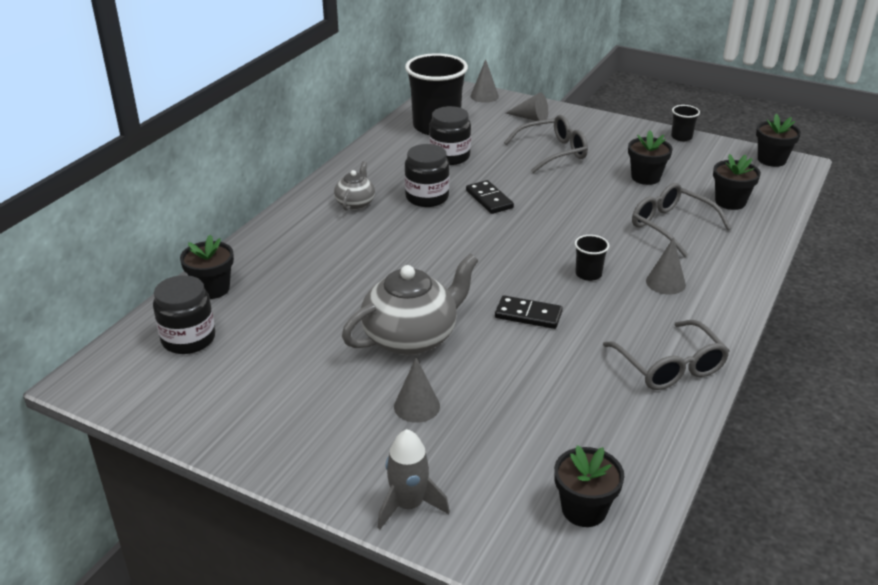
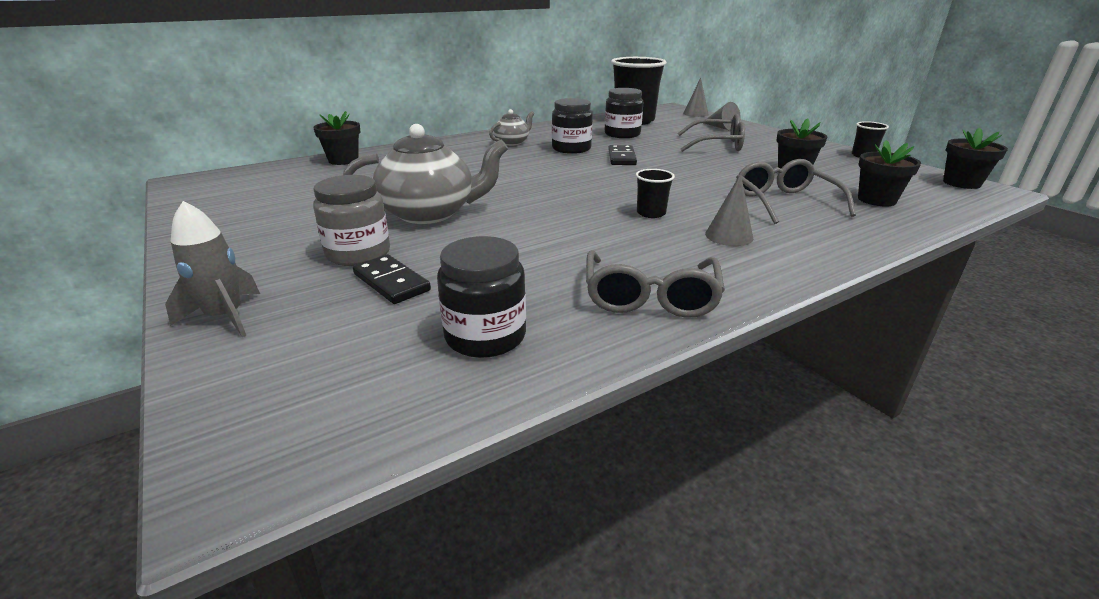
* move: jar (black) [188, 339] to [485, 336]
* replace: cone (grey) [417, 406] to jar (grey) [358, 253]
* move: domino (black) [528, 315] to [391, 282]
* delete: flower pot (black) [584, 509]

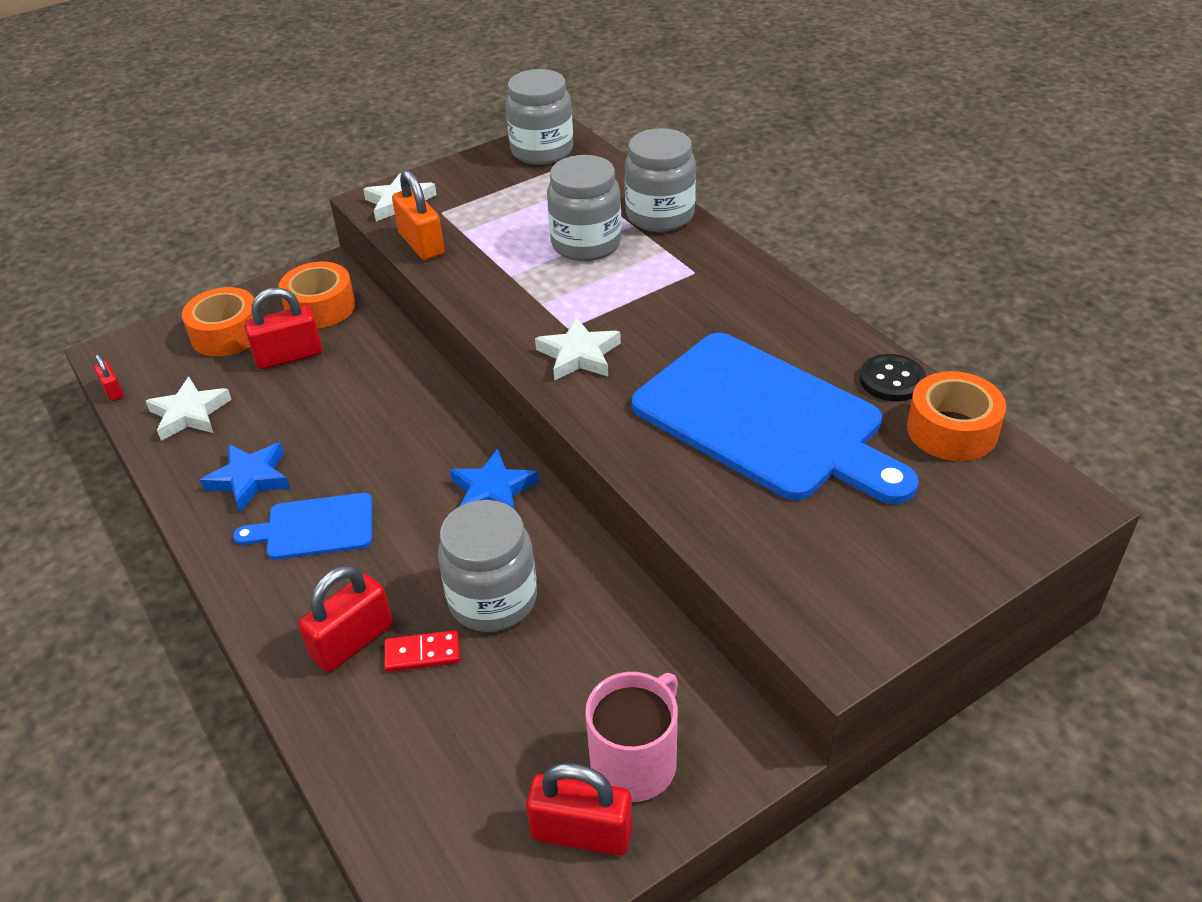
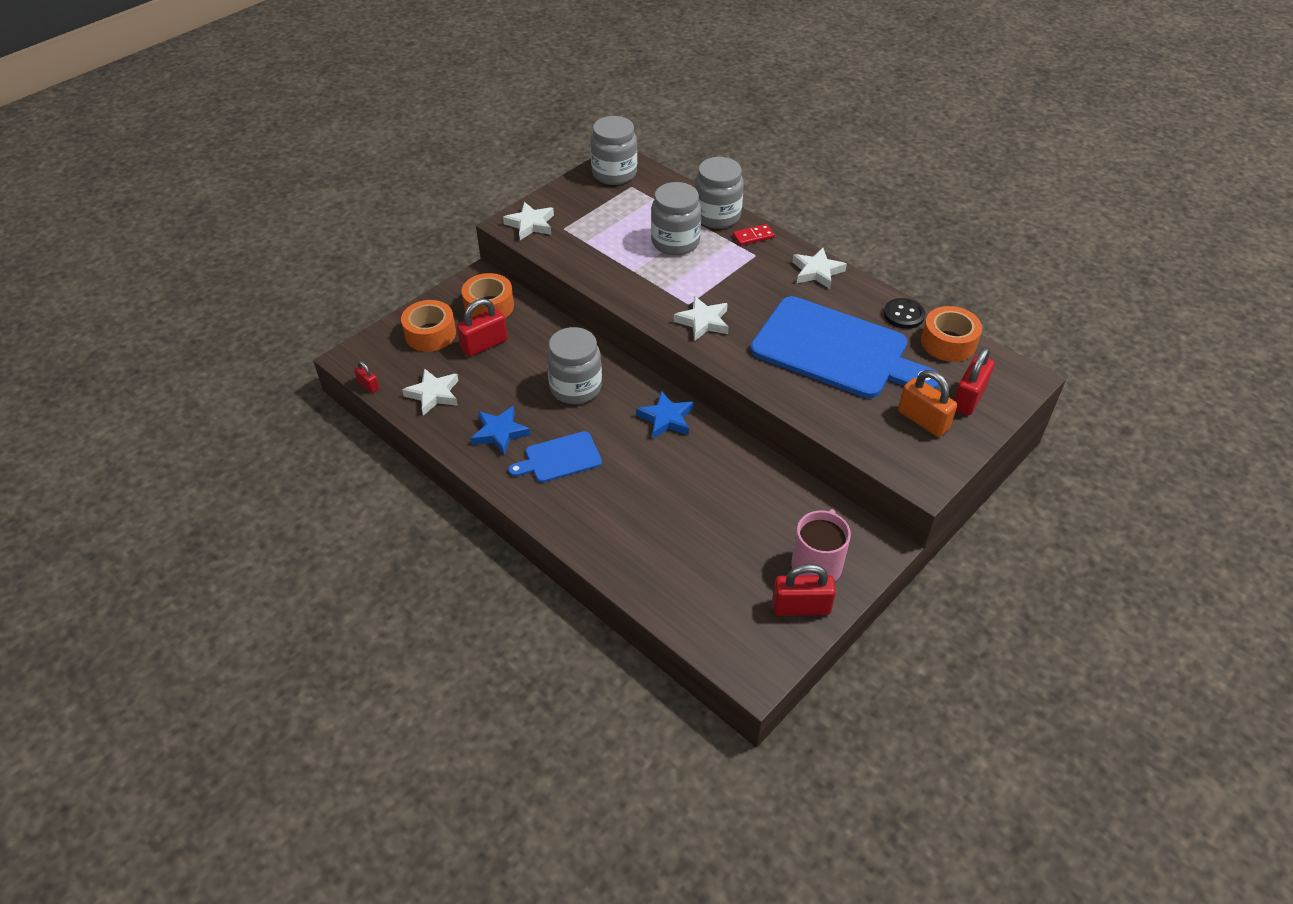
* move: padlock (red) [352, 641] to [968, 398]
* move: domino (red) [422, 653] to [753, 236]
* move: padlock (orange) [421, 244] to [923, 420]
* move: jar (grey) [493, 600] to [575, 387]
* insert: star (white) [817, 272]

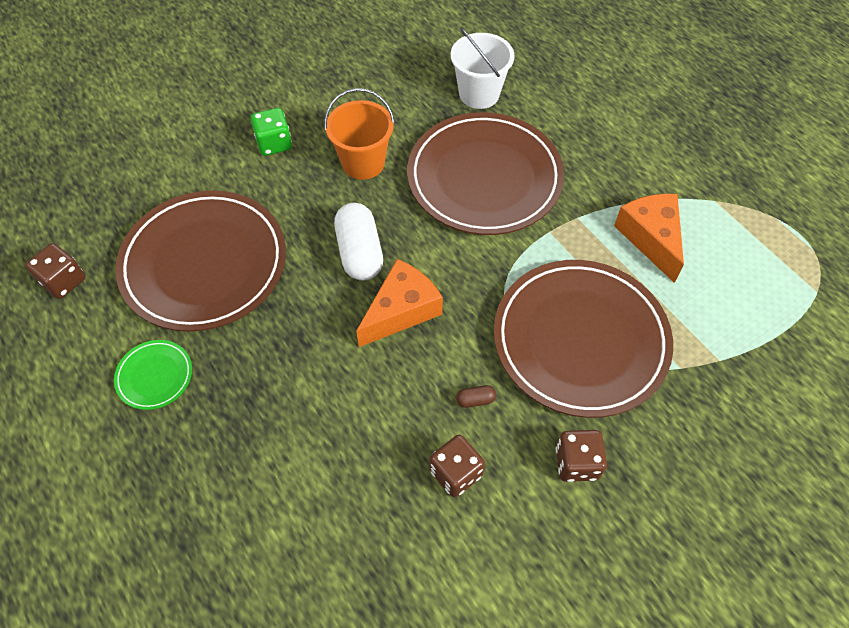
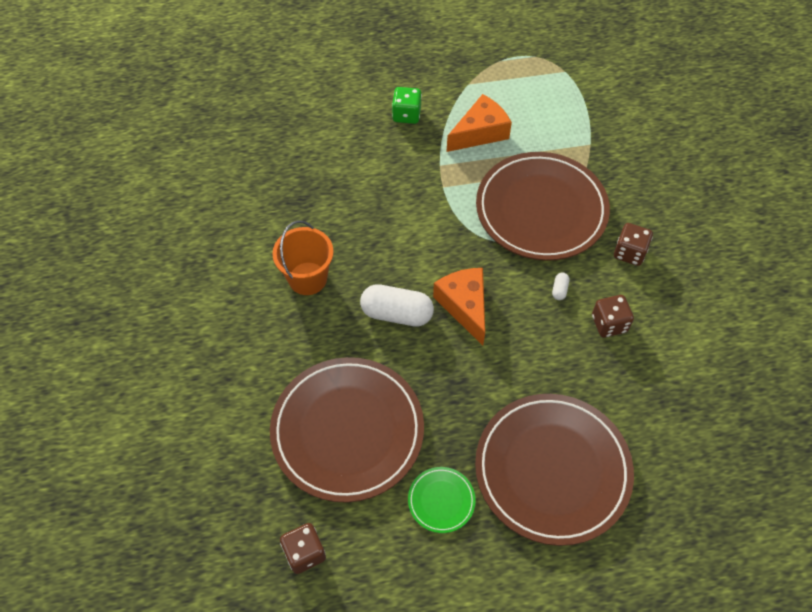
* move: dice (green) [274, 143] to [406, 115]
* move: plate (brown) [484, 178] to [552, 470]
* delete: bucket (white) [479, 94]
* recolor: capsule (brown) [475, 400] to capsule (white) [559, 290]
* rotate: cheese (orange) [651, 238] = [480, 133] 135 degrees clockwise

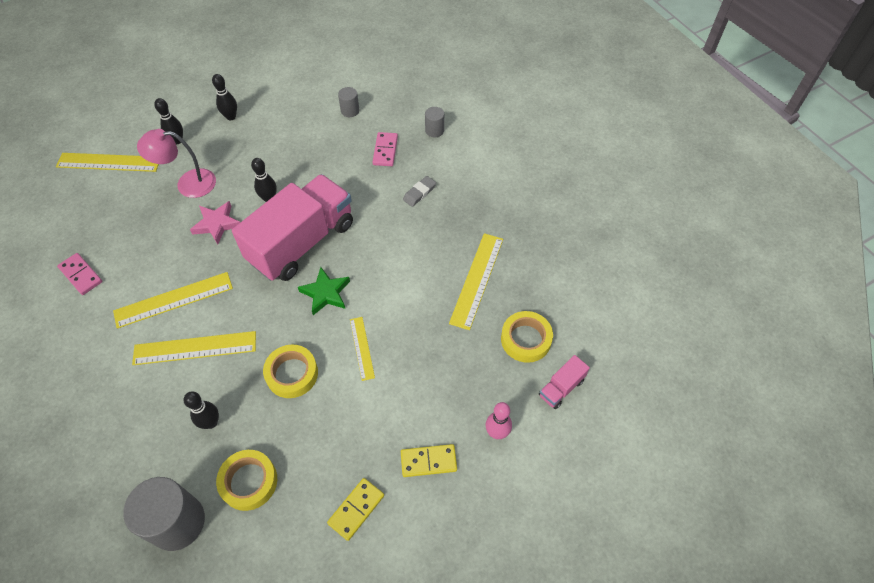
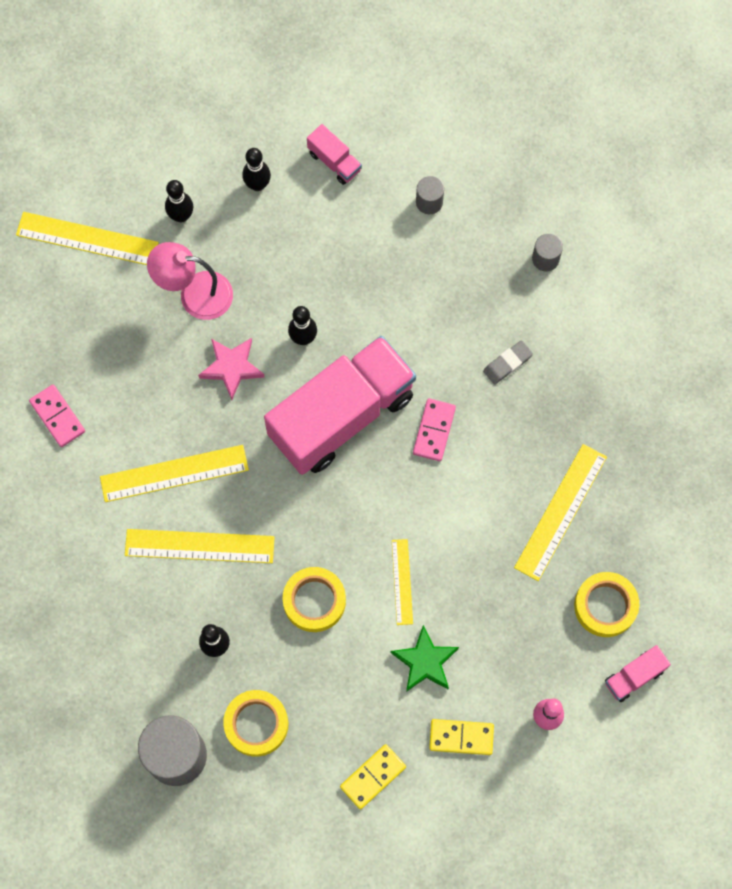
* move: star (green) [326, 293] to [425, 662]
* move: domino (pink) [385, 150] to [434, 430]
* insert: truck (pink) [334, 161]

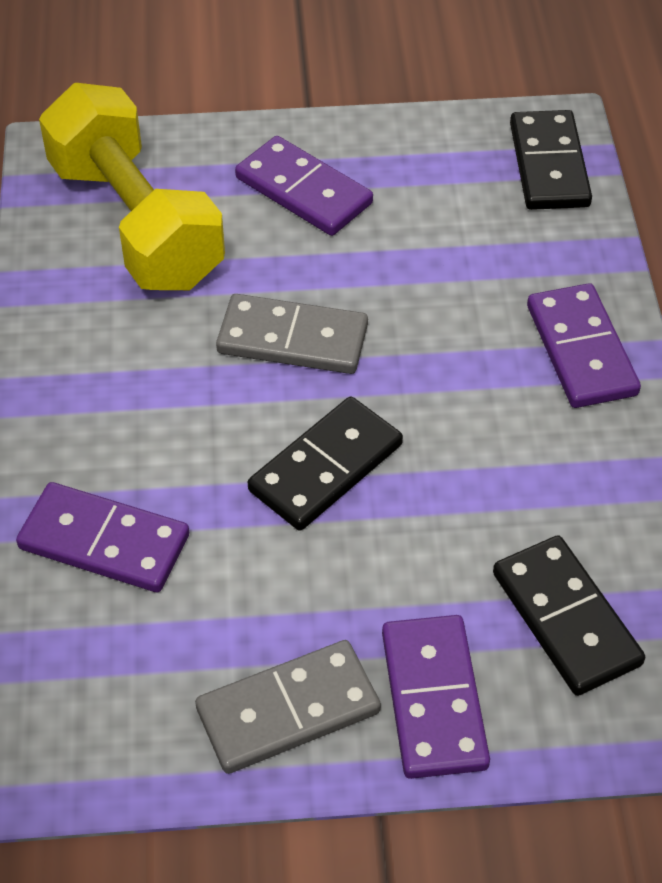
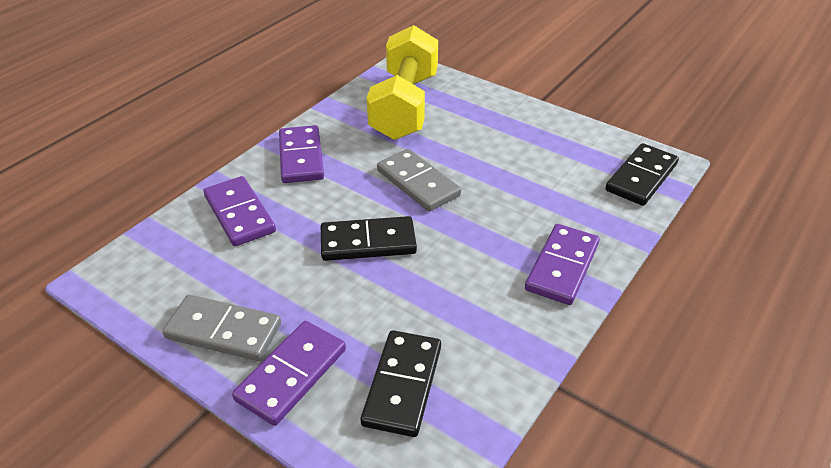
* move: domino (purple) [303, 191] to [301, 157]

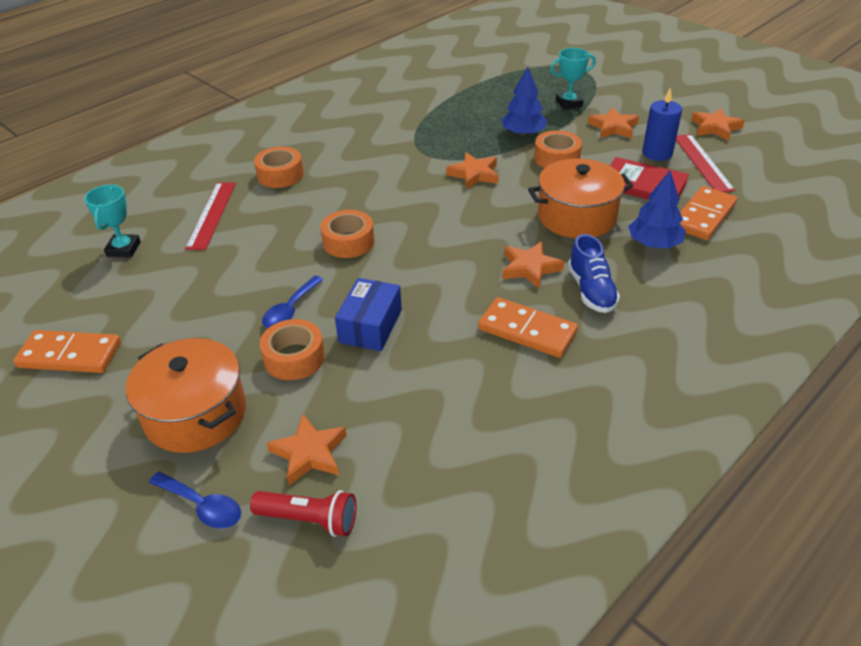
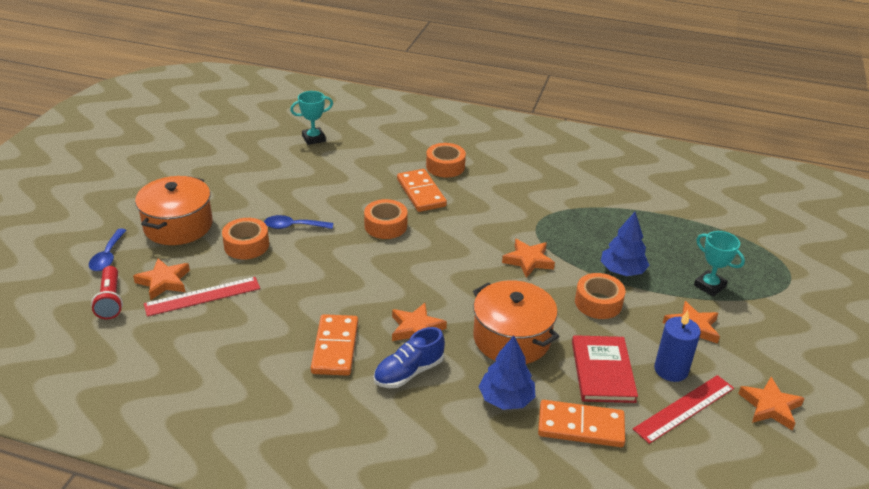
* move: domino (orange) [70, 355] to [421, 193]
* move: ruler (red) [211, 215] to [202, 296]
* delete: box (blue) [370, 326]

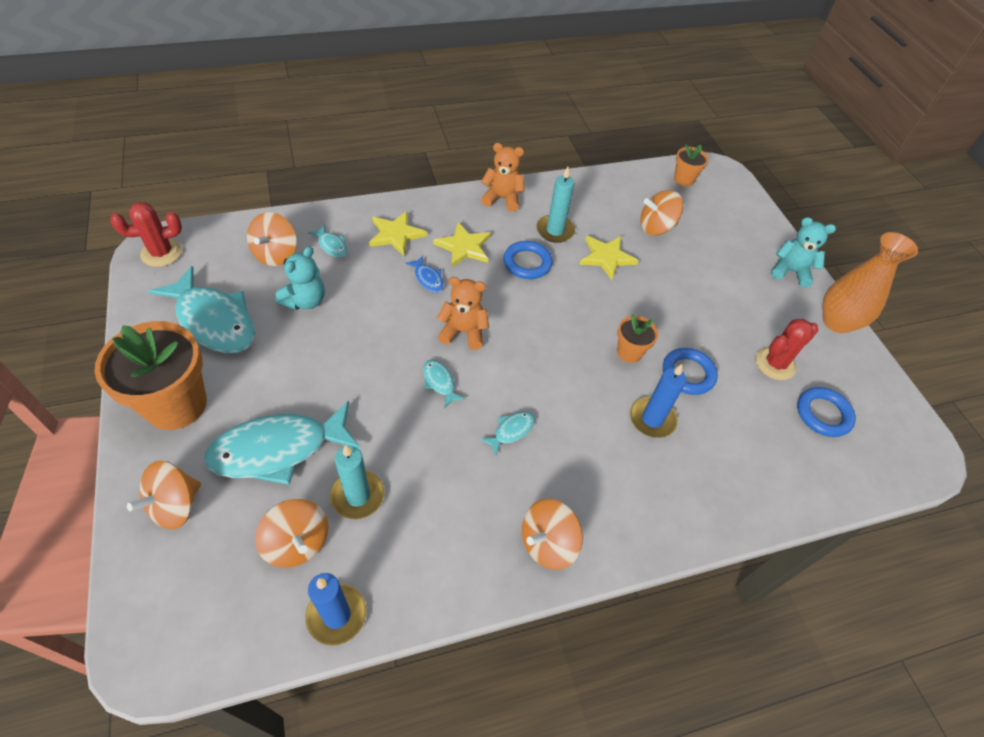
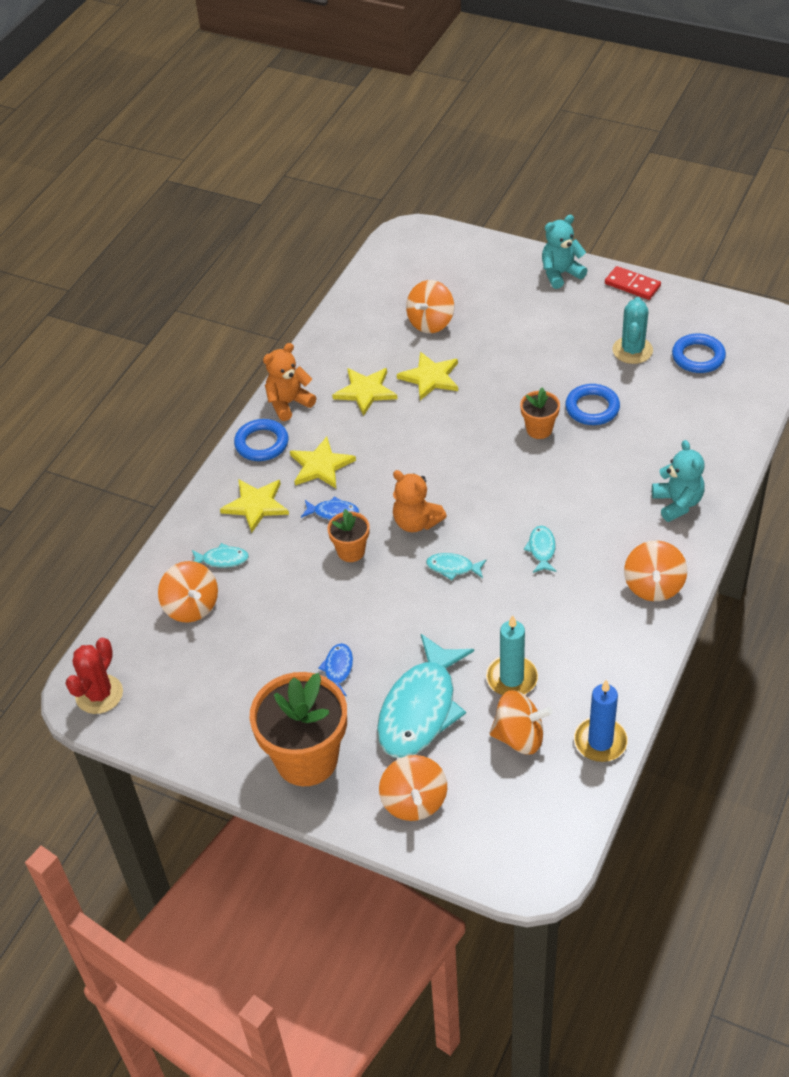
* delete: fish (turquoise) [214, 320]
* move: teddy bear (turquoise) [305, 301] to [677, 503]
* rotate: teddy bear (orange) [463, 332] = [416, 522] 105 degrees counterclockwise
* move: ring (blue) [527, 263] to [262, 443]
* replace: candle (turquoise) [555, 230] to star (yellow) [365, 391]
* delete: candle (blue) [652, 419]
* move: flower pot (orange) [684, 179] to [351, 551]
* recolor: cactus (red) [775, 363] to cactus (turquoise) [632, 350]
* replace: vase (orange) [837, 322] to domino (red) [632, 285]
* insert: fish (blue) [338, 669]

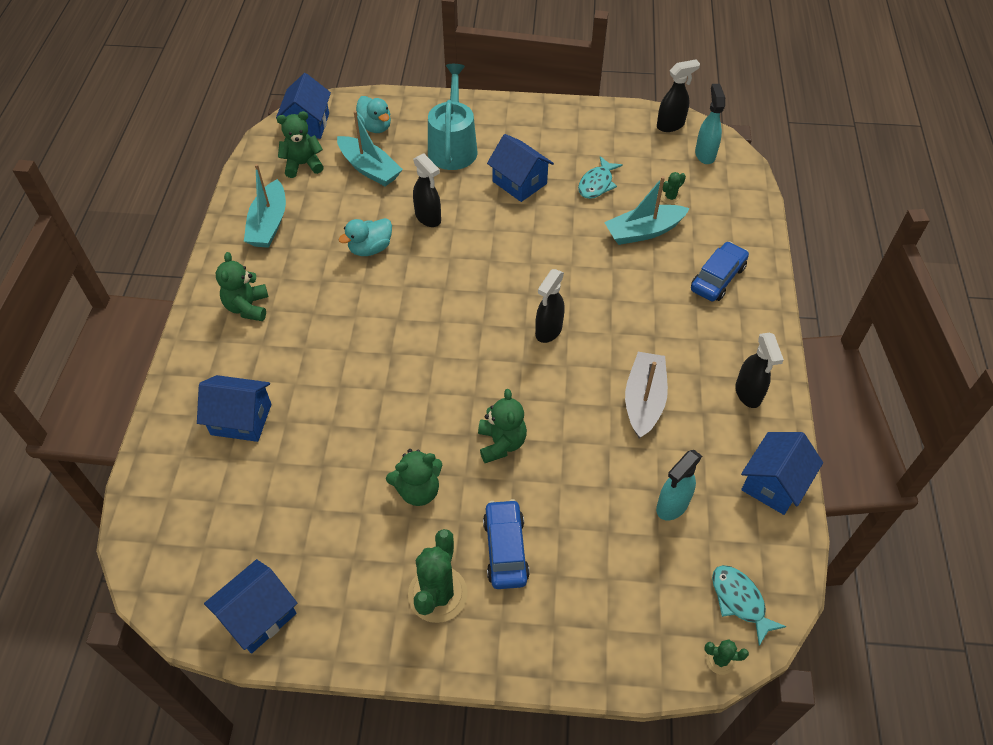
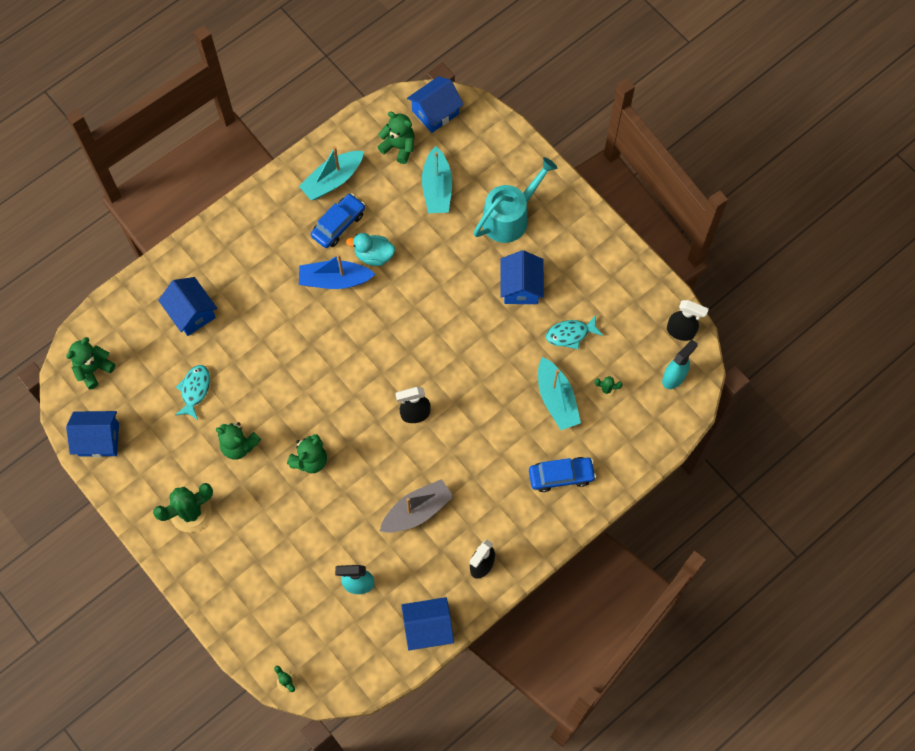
* move: teddy bear (green) [248, 307] to [93, 369]
* delete: duck (turquoise) [375, 127]
* delete: spray bottle (black) [428, 218]
* move: car (blue) [505, 549] to [338, 224]
* rotate: boat (turquoise) [644, 231] = [556, 399] 135 degrees counterclockwise
* move: fish (turquoise) [740, 601] to [195, 390]
* insert: boat (blue) [335, 280]

